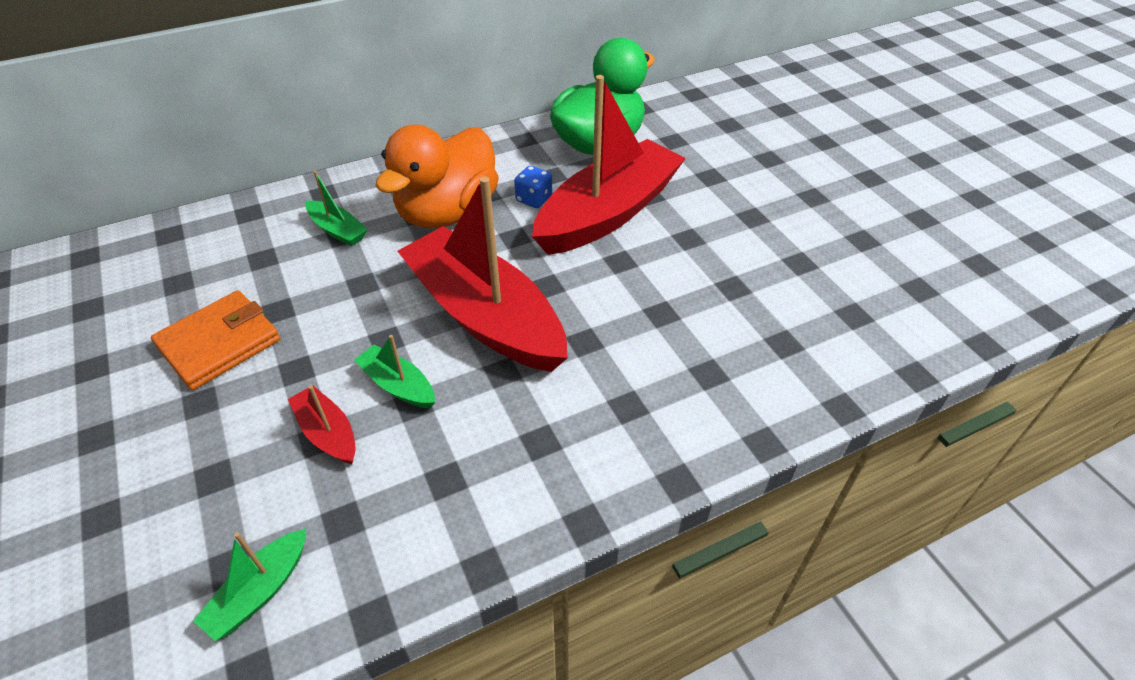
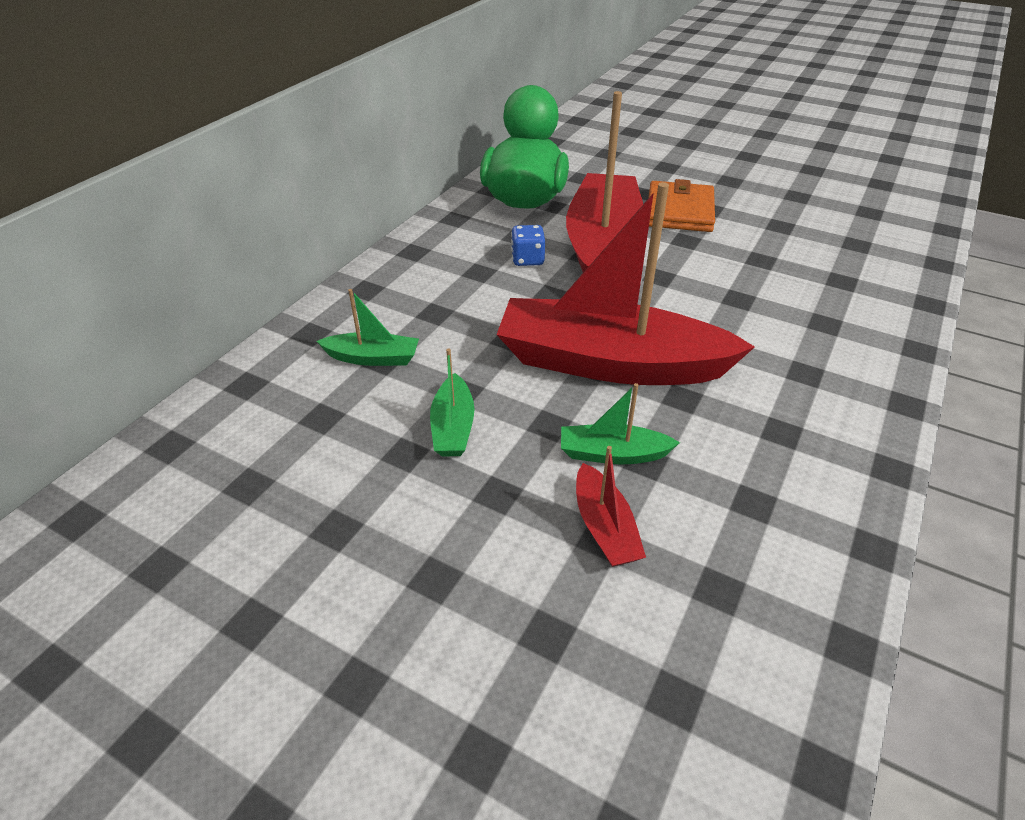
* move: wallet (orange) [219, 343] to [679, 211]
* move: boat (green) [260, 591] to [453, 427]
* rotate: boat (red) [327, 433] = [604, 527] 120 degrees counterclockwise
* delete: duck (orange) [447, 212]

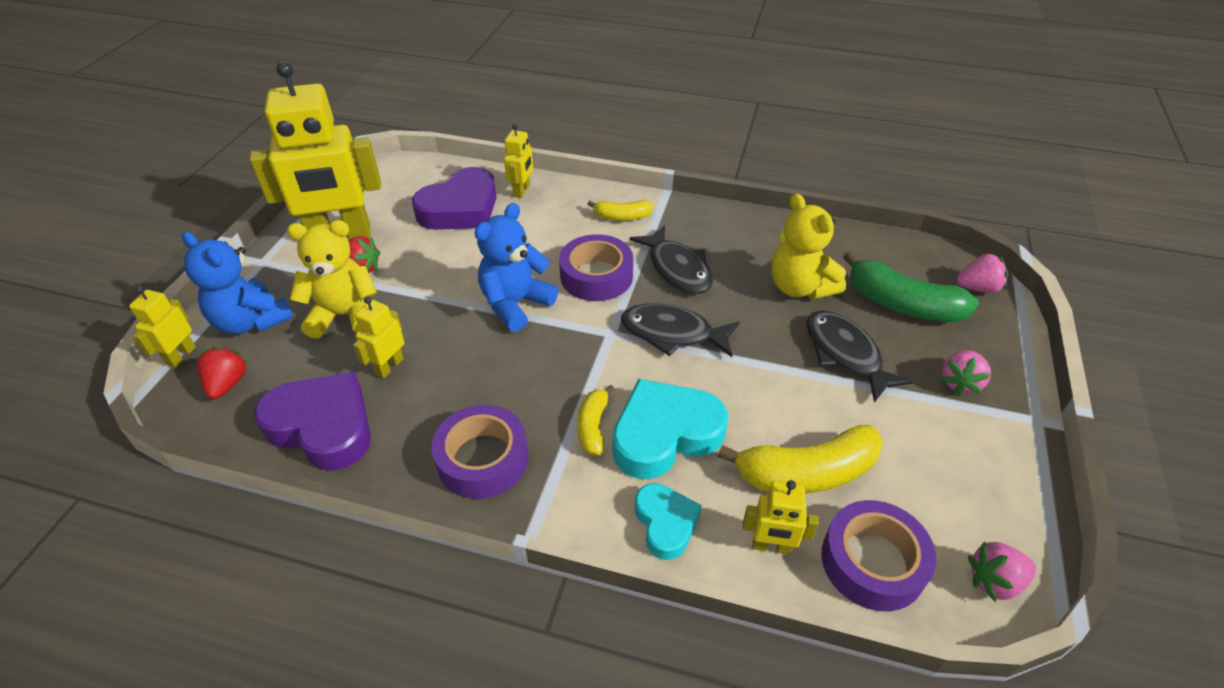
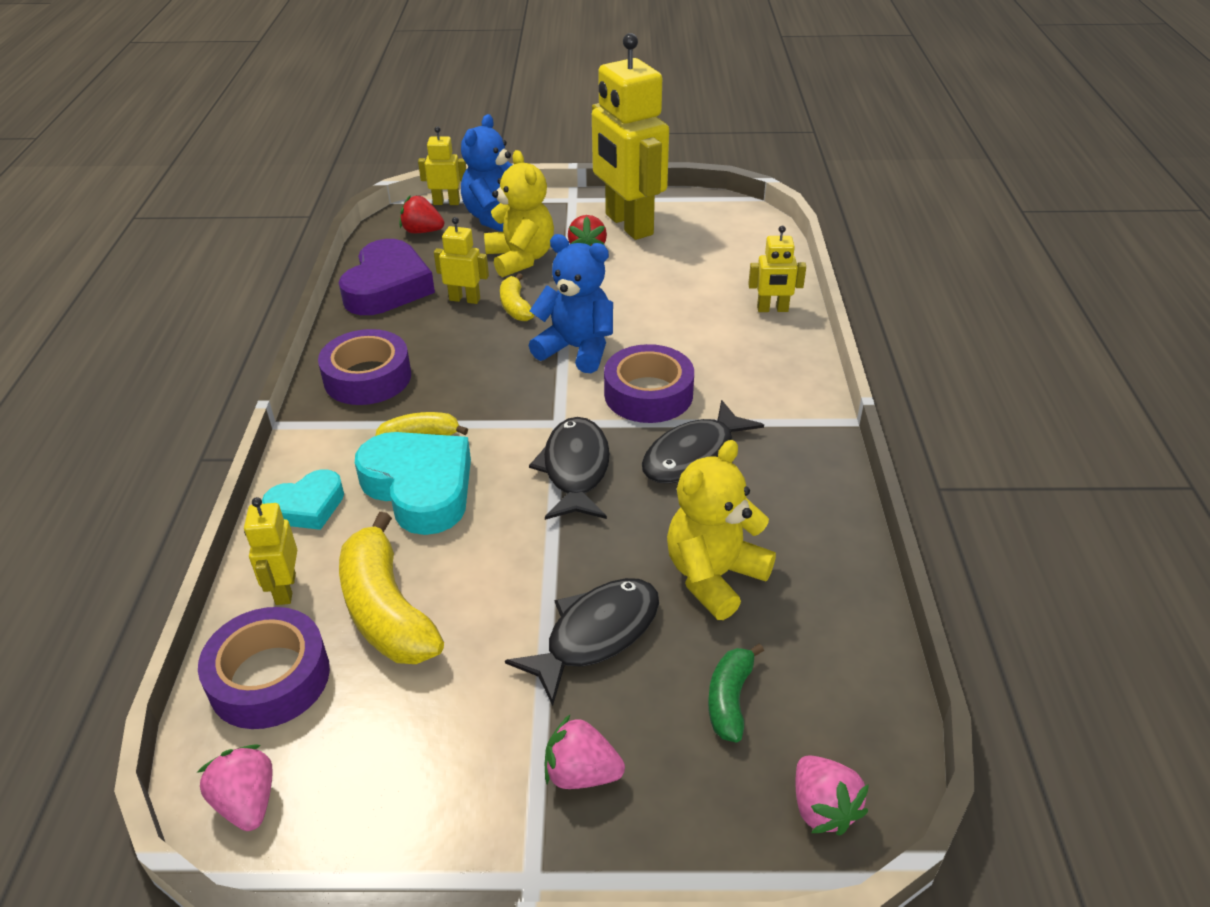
* rotate: strawberry (red) [227, 384] = [422, 231] 150 degrees counterclockwise
* delete: heart (purple) [460, 208]
* move: banana (yellow) [622, 217] to [515, 306]
* resize: banana (green) [902, 304] = [729, 699] x0.54

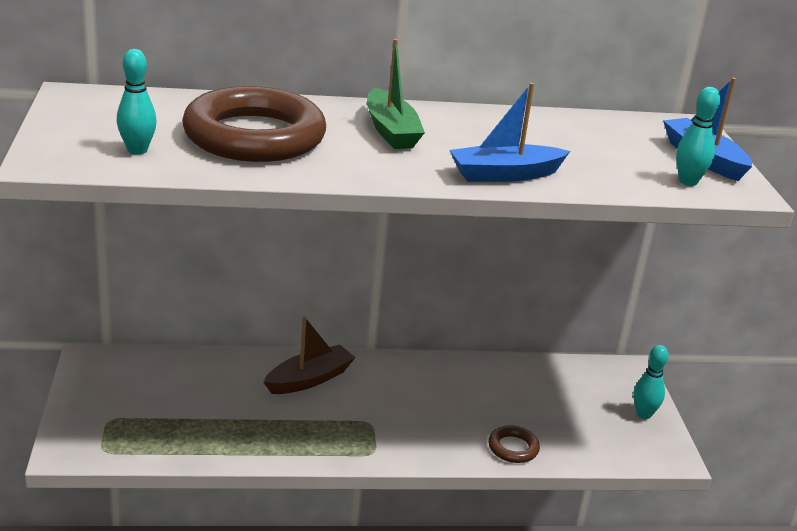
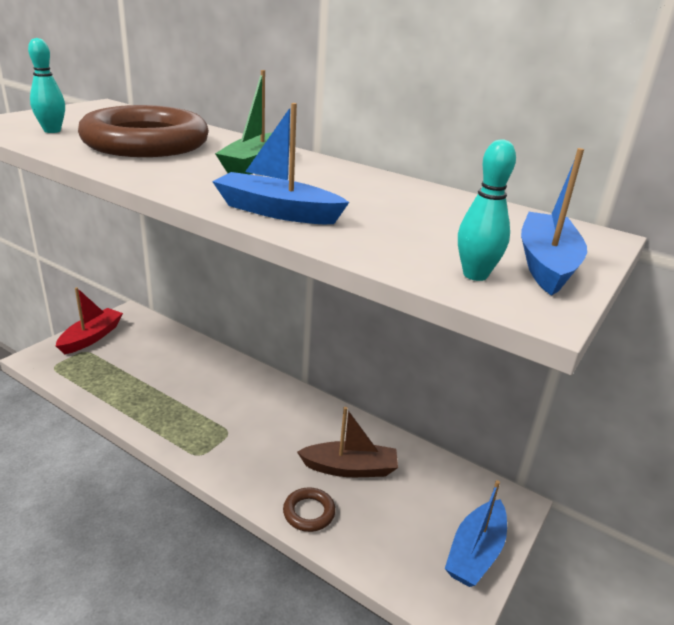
* move: boat (brown) [309, 379] to [350, 468]
* replace: bowling pin (turquoise) [643, 414] to boat (blue) [475, 552]
* insert: boat (red) [91, 337]

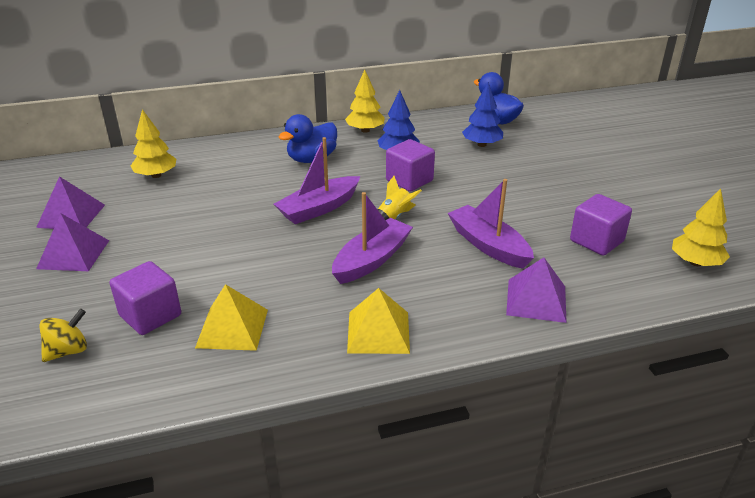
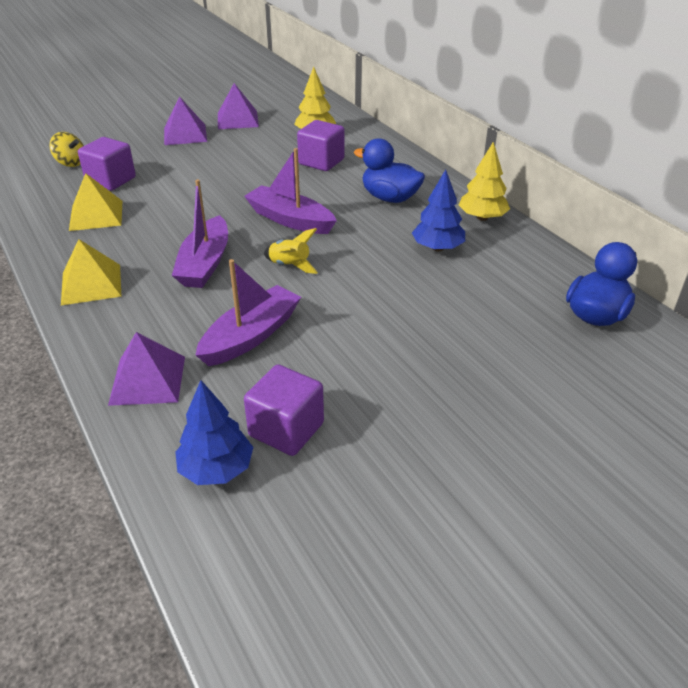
* rotate: boat (purple) [372, 260] = [205, 264] 75 degrees clockwise
* move: cube (purple) [409, 180] to [321, 162]
* move: tree (blue) [481, 144] to [216, 469]
* delete: tree (yellow) [695, 262]

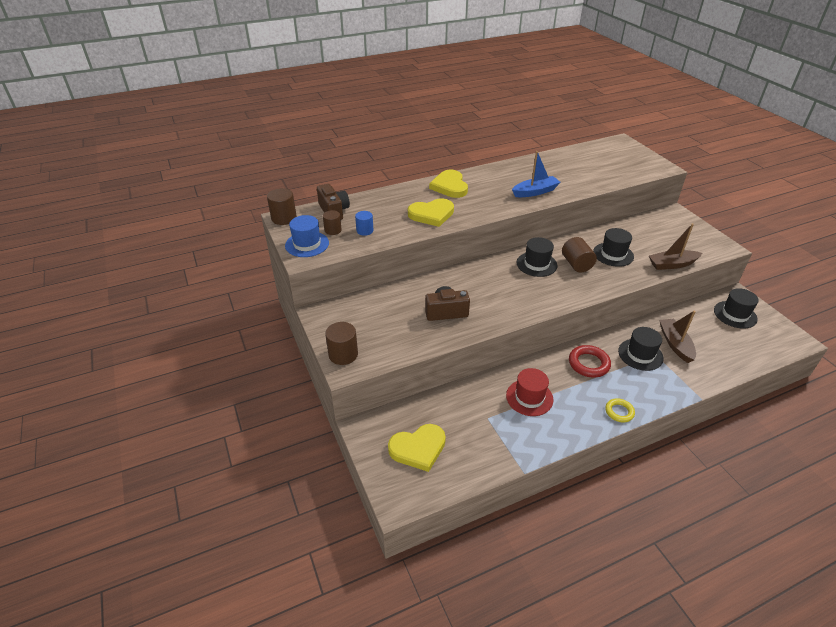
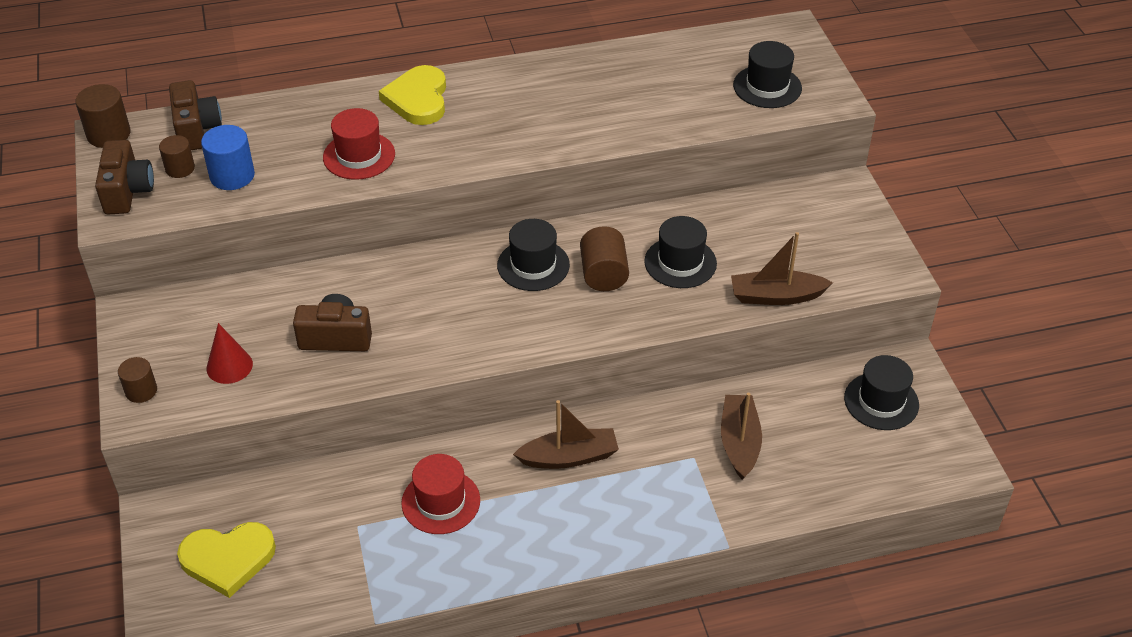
* replace: hat (blue) [307, 244] to camera (brown) [127, 191]
* resize: cylinder (brown) [343, 354] = [141, 391] x0.66
* resize: cylinder (blue) [365, 231] = [232, 176] x1.52
* replace: heart (yellow) [431, 214] to hat (red) [359, 156]
* delete: boat (blue) [535, 192]
* replace: ring (red) [588, 364] to boat (brown) [569, 457]
* delete: ring (yellow) [619, 412]
* move: hat (black) [640, 354] to [767, 87]
* insert: cone (red) [229, 366]

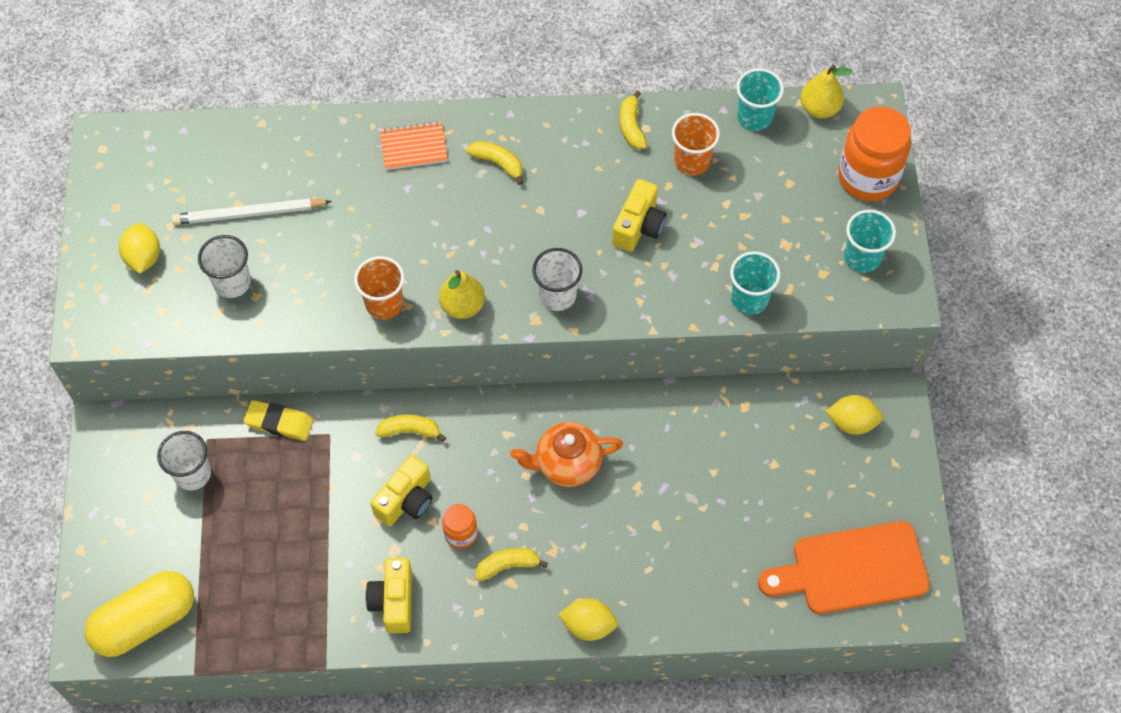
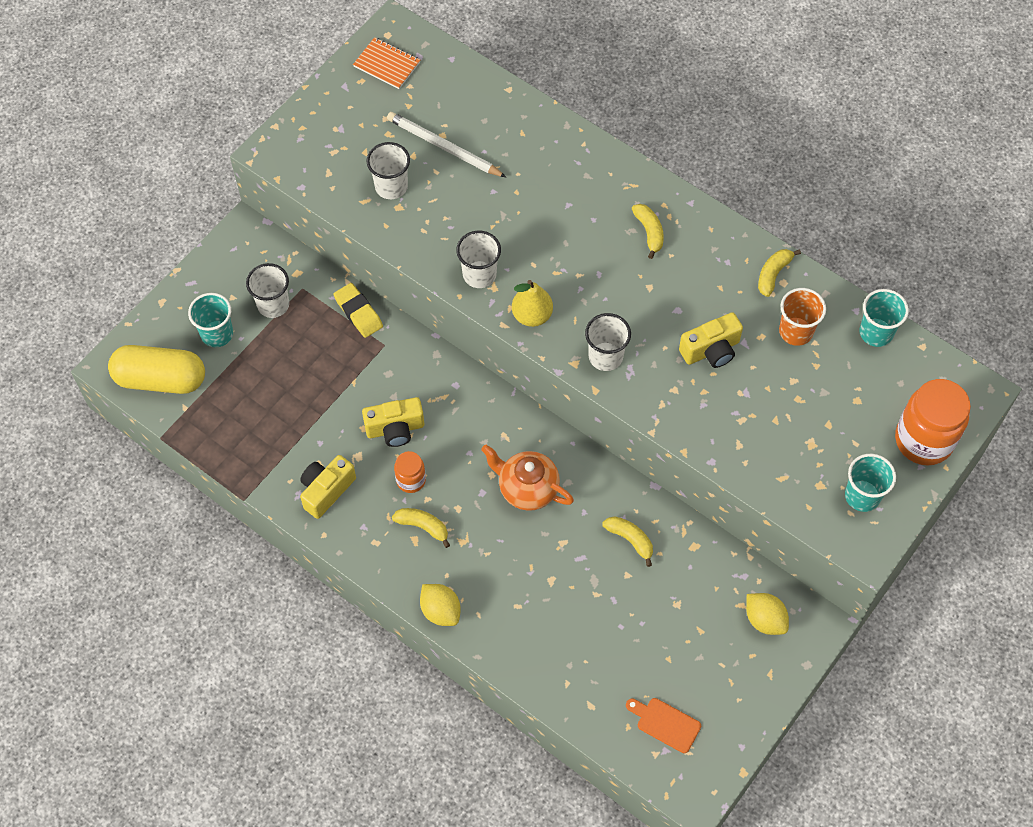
* delete: lemon (yellow) [143, 257]
* recolor: cup (orange) [384, 304] to cup (white) [479, 274]
* move: banana (yellow) [410, 431] to [630, 540]
* move: notebook (orange) [413, 147] to [387, 64]
* move: cup (turquoise) [749, 299] to [217, 334]
* resize: cutting board (orange) [852, 569] = [665, 724] x0.49
* delete: pear (yellow) [819, 108]

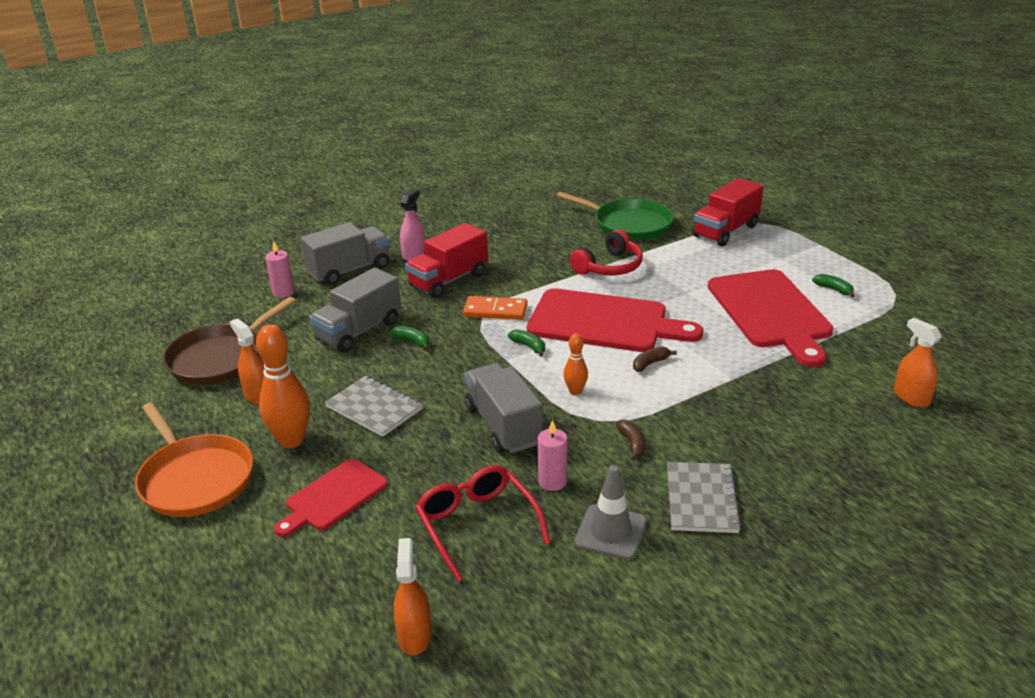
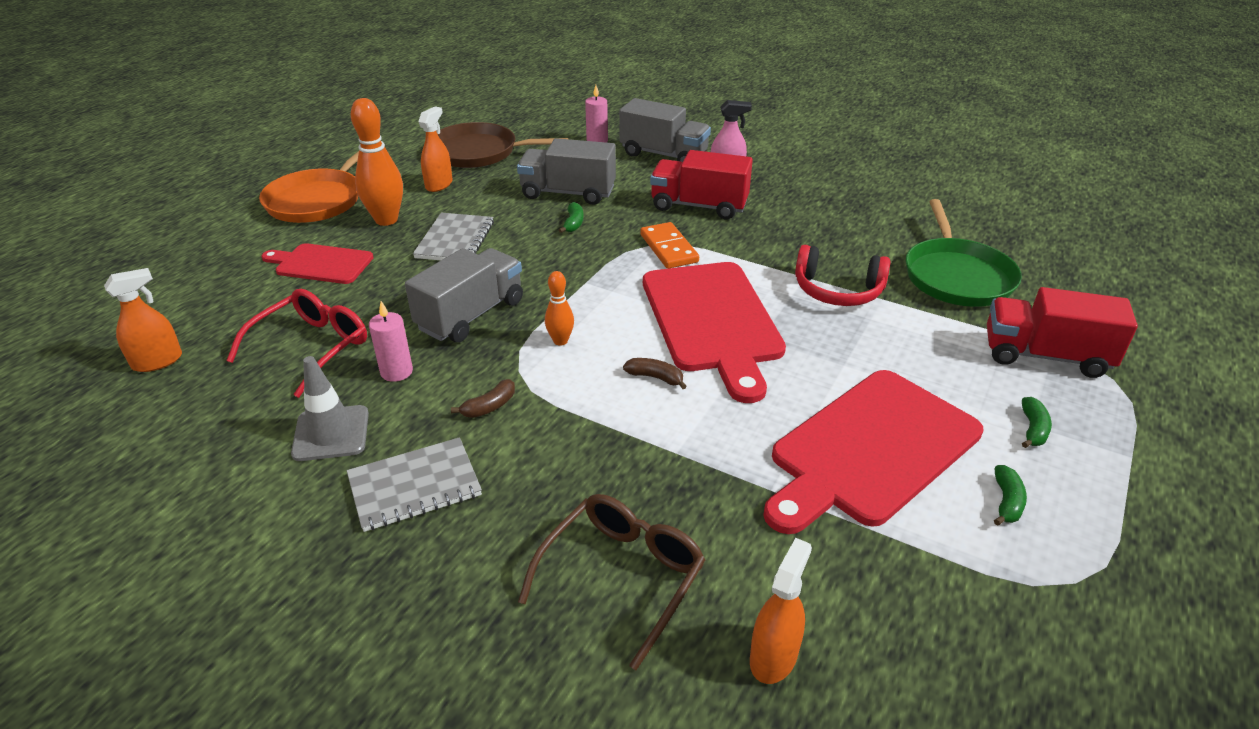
* move: banana (green) [529, 346] to [1033, 429]
* insert: glasses (brown) [622, 576]

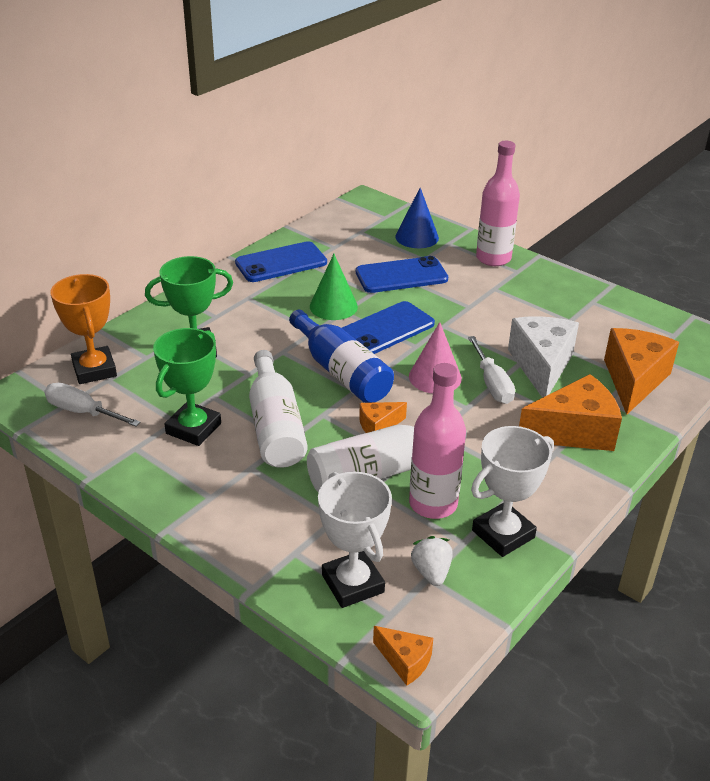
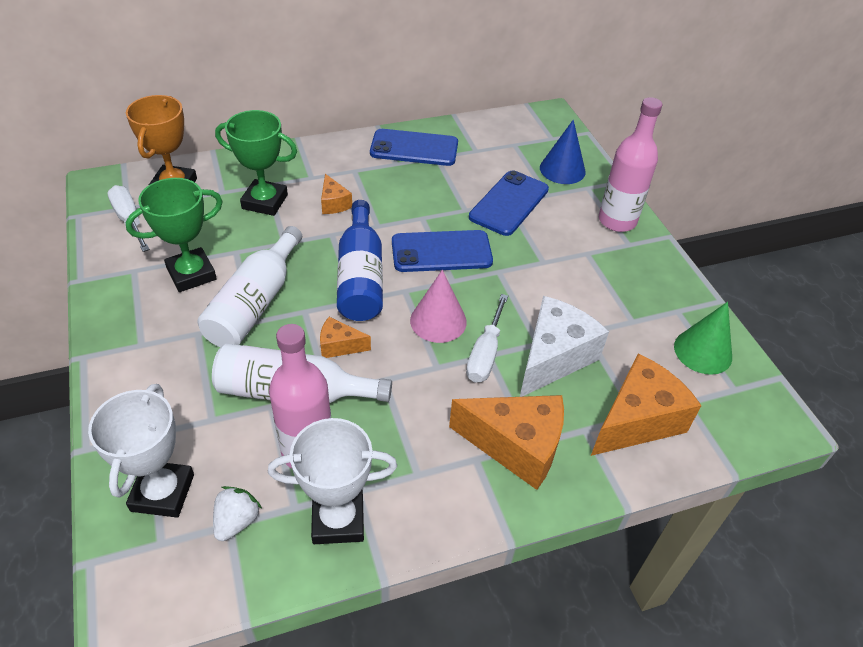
* move: cone (green) [333, 306] to [703, 351]
* rotate: phone (blue) [401, 276] = [509, 203] 75 degrees counterclockwise
* move: cheese (orange) [405, 661] to [334, 203]

